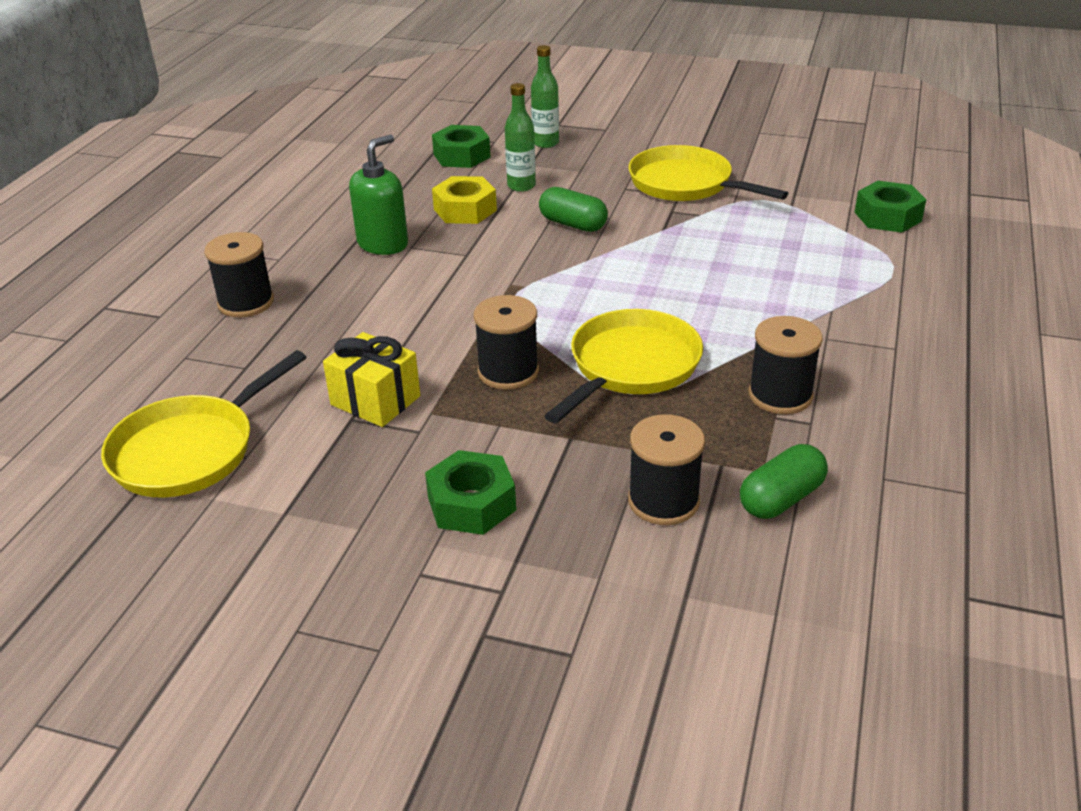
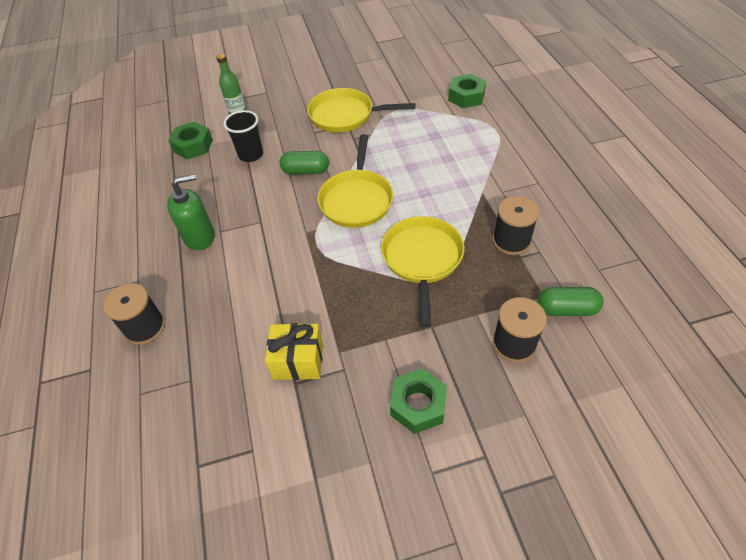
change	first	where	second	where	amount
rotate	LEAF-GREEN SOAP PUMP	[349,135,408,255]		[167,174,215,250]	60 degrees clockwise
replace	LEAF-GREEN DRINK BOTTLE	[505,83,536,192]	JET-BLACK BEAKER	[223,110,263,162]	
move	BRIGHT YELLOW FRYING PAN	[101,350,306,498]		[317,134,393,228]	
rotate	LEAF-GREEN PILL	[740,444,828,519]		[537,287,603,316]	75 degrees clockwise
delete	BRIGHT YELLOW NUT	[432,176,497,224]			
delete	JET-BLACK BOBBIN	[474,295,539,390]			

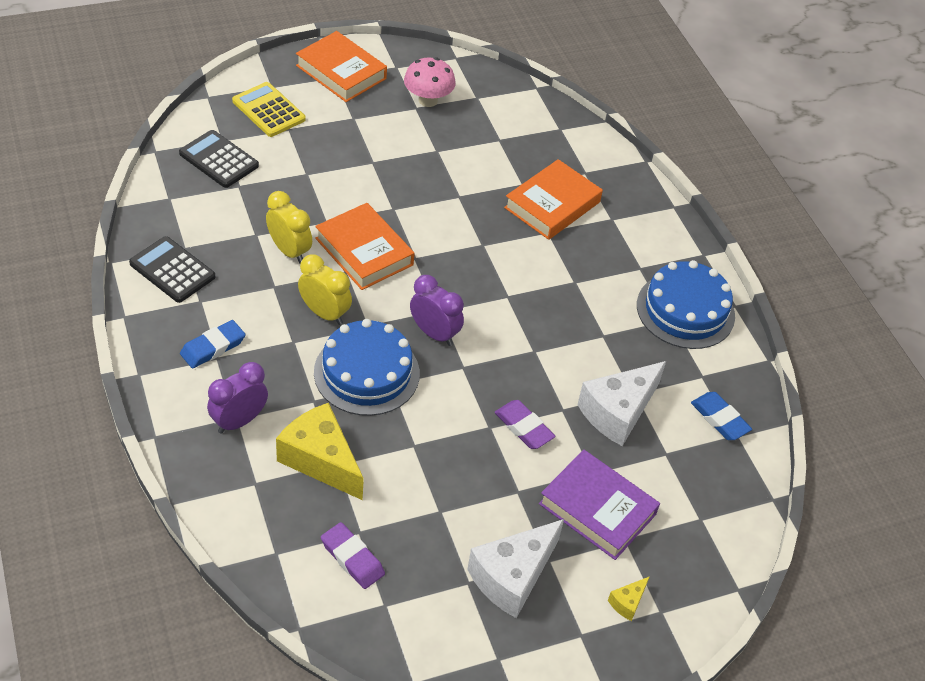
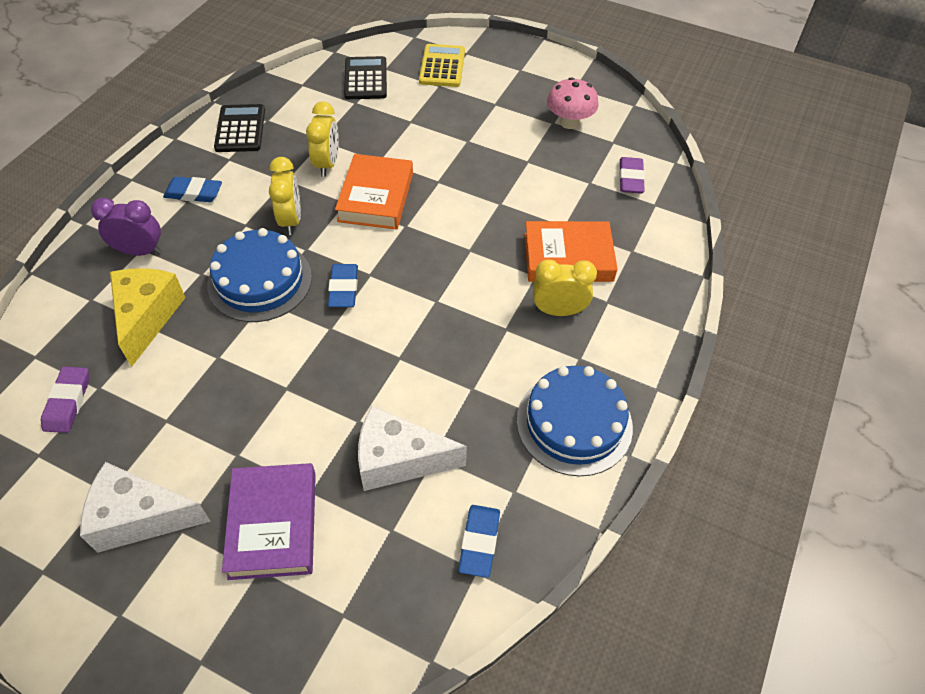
change	first	where	second	where	amount
replace	ROYAL PURPLE ALARM CLOCK	[410,275,464,346]	BLUE ERASER	[328,264,358,307]	
insert			BRIGHT YELLOW ALARM CLOCK	[533,259,597,316]	
move	ROYAL PURPLE ERASER	[495,400,555,449]		[619,157,645,194]	
delete	ORANGE-COLOURED HARDBACK	[296,31,387,102]			
delete	BRIGHT YELLOW CHEESE WEDGE	[608,576,650,621]			

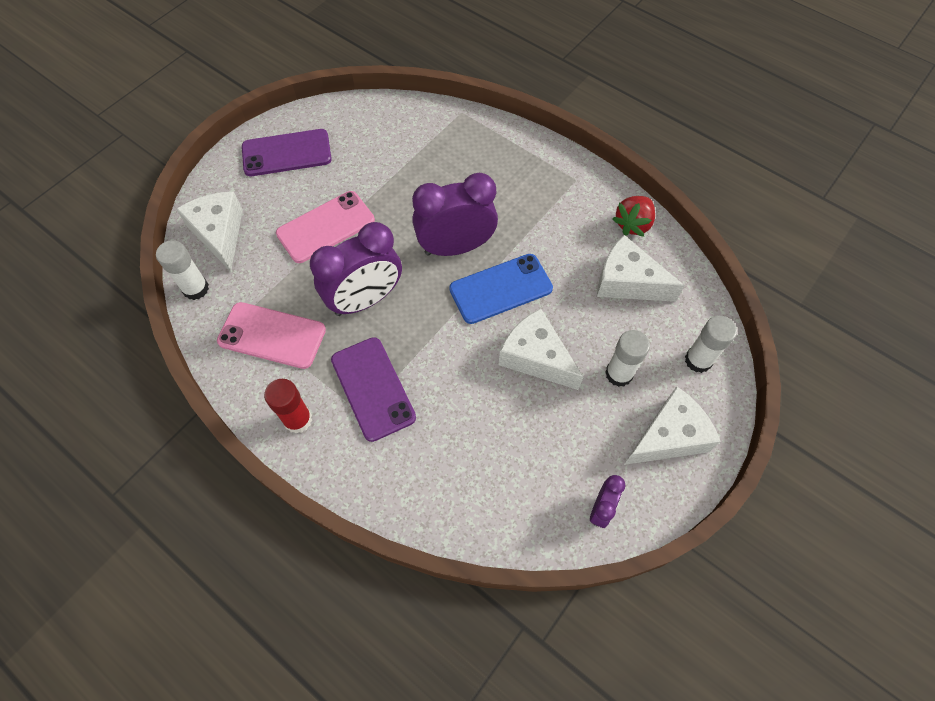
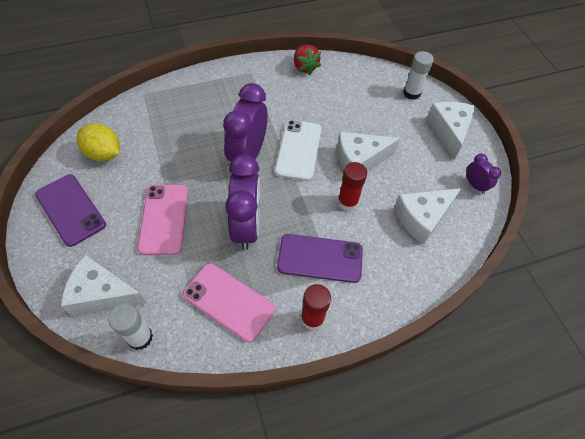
change	first	where	second	where	amount
rotate	ROYAL PURPLE PHONE	[242,129,332,176]		[35,174,106,247]	60 degrees counterclockwise
insert			BRIGHT YELLOW LEMON	[77,123,120,161]	
rotate	ROSY PHONE	[217,302,326,369]		[183,263,275,342]	75 degrees clockwise
recolor	BLUE PHONE	[449,254,553,324]	PURE WHITE PHONE	[275,120,322,181]	
insert			CRIMSON GLUE STICK	[338,162,367,211]	
move	PURE WHITE CHEESE WEDGE	[597,235,685,302]		[394,188,462,245]	
delete	PURE WHITE GLUE STICK	[605,330,650,387]			

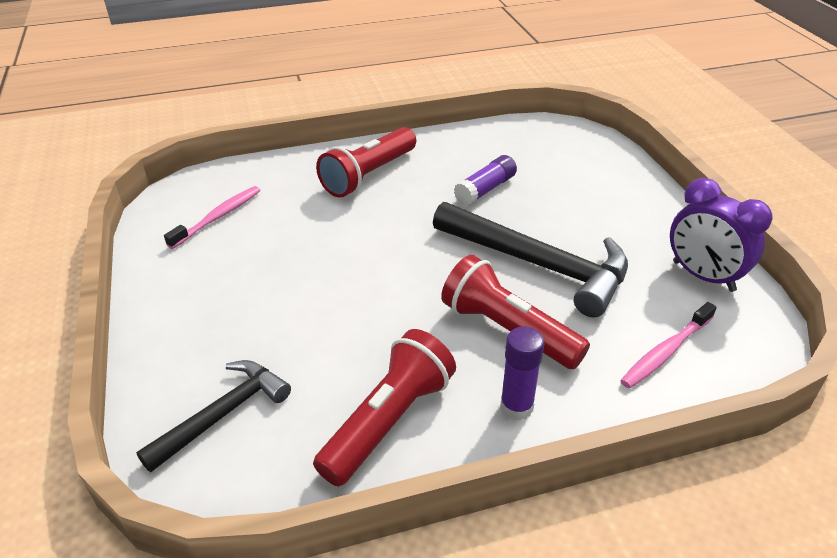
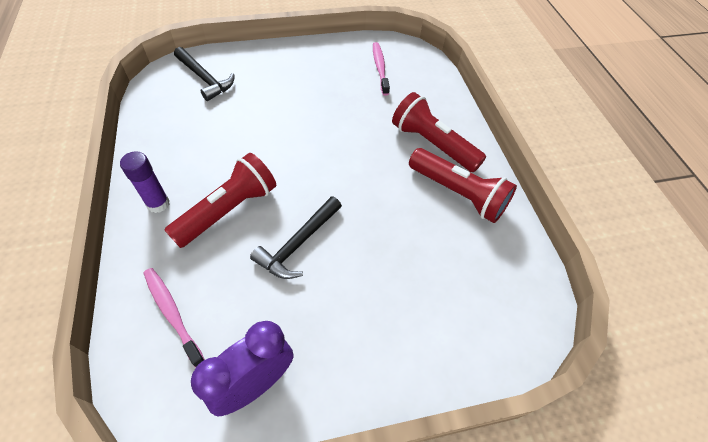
change	first	where	second	where	amount
resize	JET-BLACK CARPENTER'S HAMMER	[433,202,628,317]		[250,196,342,279]	x0.60
rotate	ROSY TOOTH BRUSH	[164,186,260,249]		[373,42,390,96]	135 degrees counterclockwise
move	CRIMSON FLASHLIGHT	[313,329,456,486]		[409,148,517,223]	
delete	ROYAL PURPLE GLUE STICK	[454,155,517,206]			

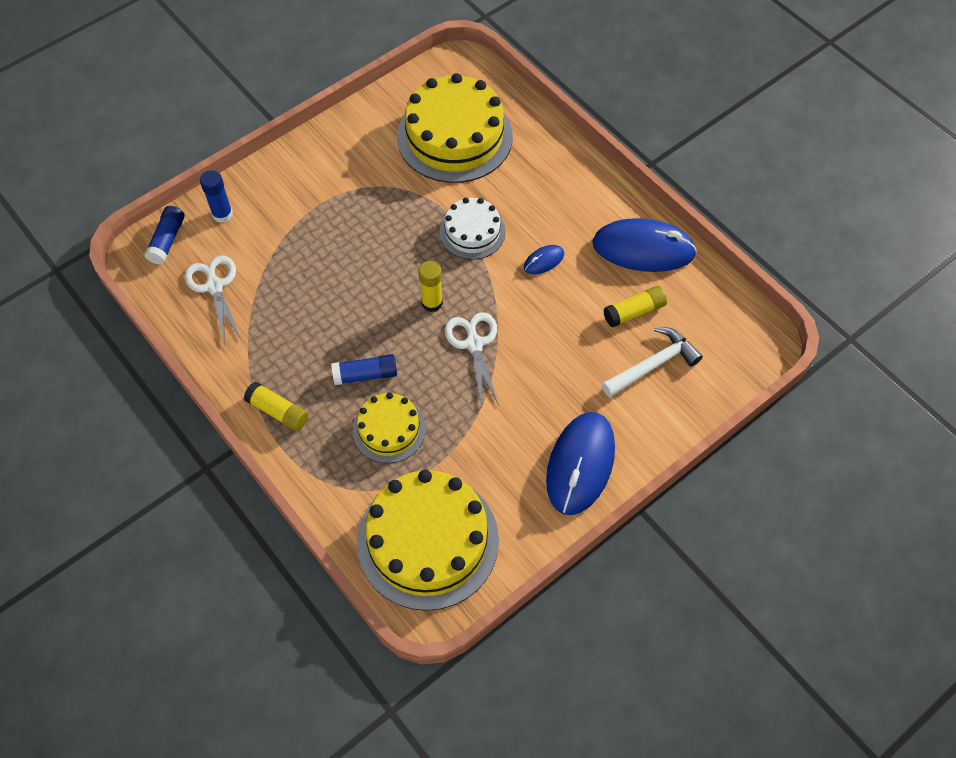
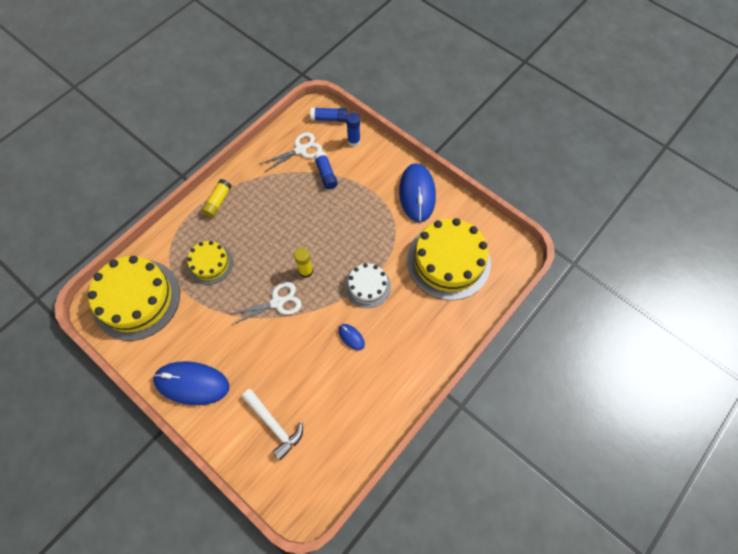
change	first	where	second	where	amount
move	BLUE GLUE STICK	[331,354,397,385]		[314,152,338,189]	
move	BLUE MOUSE	[592,218,697,272]		[399,163,436,222]	
delete	BRIGHT YELLOW GLUE STICK	[604,286,667,328]			

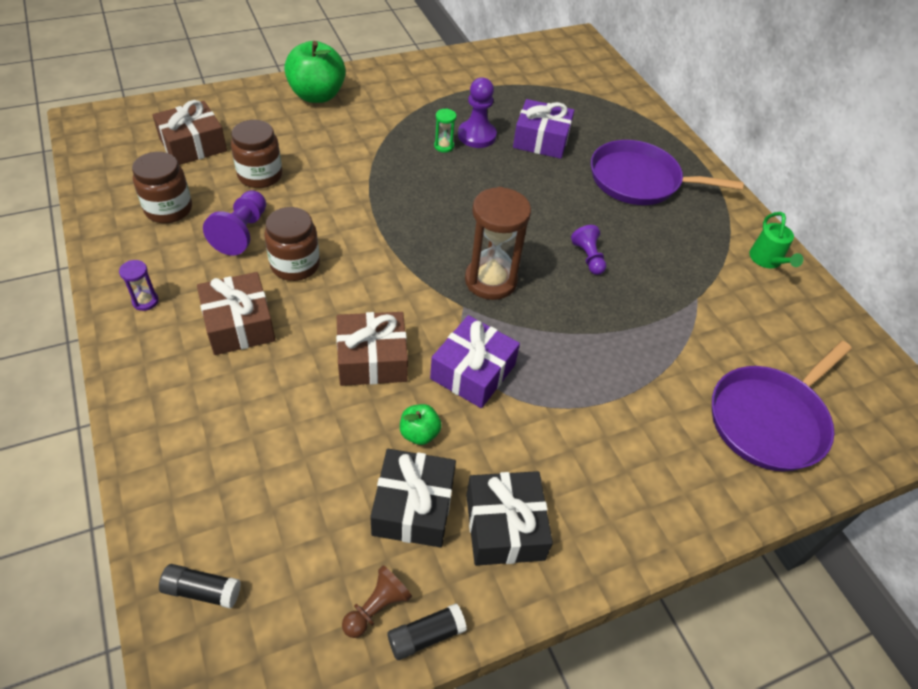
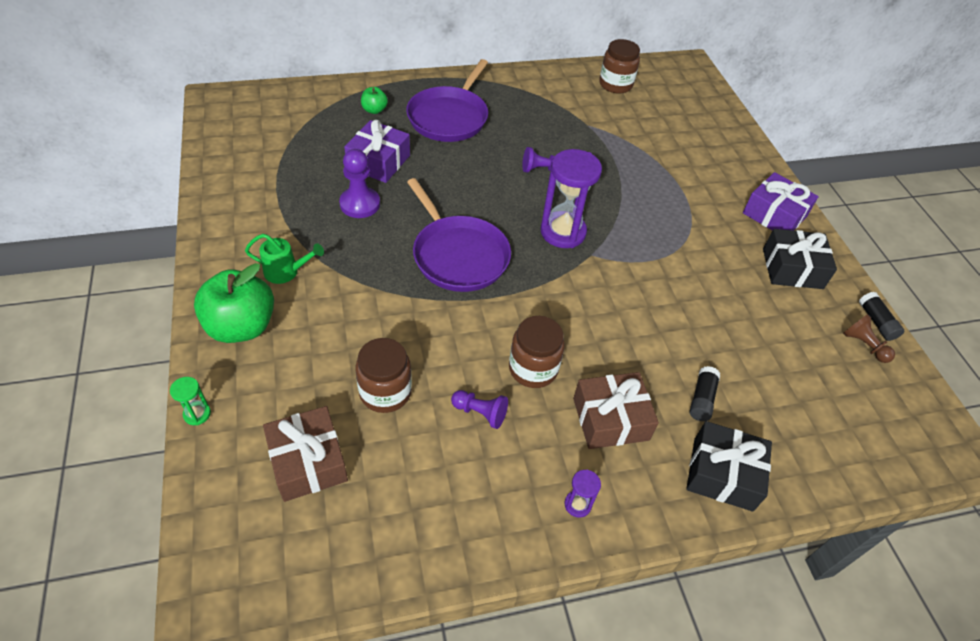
change	first	where	second	where	amount
move	LEAF-GREEN SAND TIMER	[434,108,457,153]		[170,377,211,425]	
move	LEAF-GREEN WATERING CAN	[749,212,803,268]		[245,234,324,284]	
move	LEAF-GREEN APPLE FRUIT	[400,404,442,445]		[361,87,388,114]	
move	ROYAL PURPLE FRYING PAN	[712,341,852,471]		[407,178,511,292]	
resize	ROYAL PURPLE CHESS PAWN	[203,190,266,256]		[451,390,508,429]	x0.66
recolor	DARK BROWN SAND TIMER	[465,187,531,300]	ROYAL PURPLE SAND TIMER	[541,149,602,248]	
move	DARK BROWN JAR	[132,152,192,223]		[599,39,640,94]	
move	JET-BLACK WRAPPED GIFT	[370,449,456,547]		[686,421,772,512]	
move	JET-BLACK GLUE STICK	[159,564,241,609]		[690,366,720,421]	
move	ROYAL PURPLE WRAPPED GIFT	[430,315,520,408]		[743,172,819,231]	
delete	DARK BROWN WRAPPED GIFT	[336,312,408,386]			

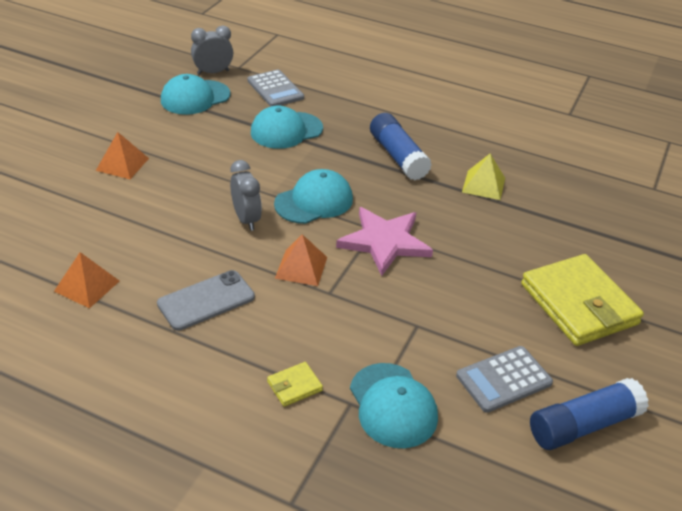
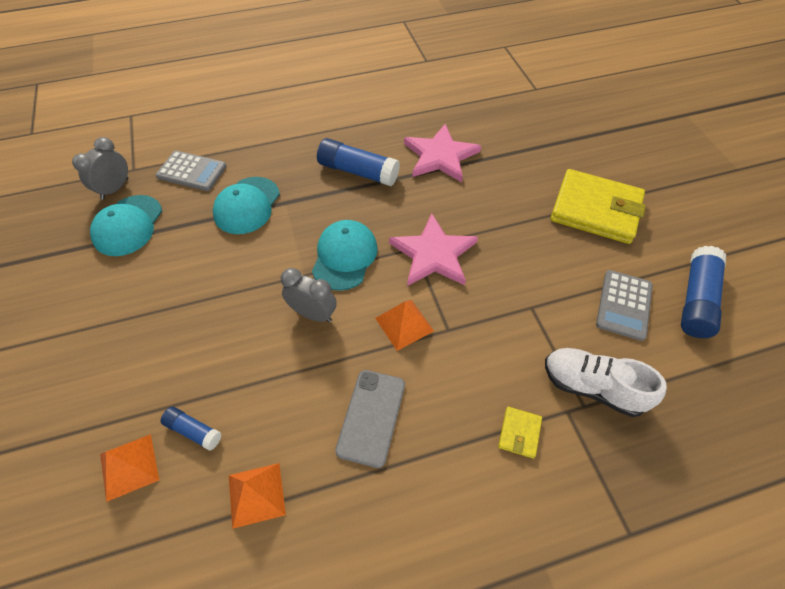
change	first	where	second	where	amount
move	ORANGE-COLOURED SOLID PYRAMID	[96,132,149,179]		[100,434,159,502]	
insert			BLUE GLUE STICK	[161,407,221,450]	
replace	BRIGHT YELLOW SOLID PYRAMID	[462,154,505,200]	ROSY STAR	[404,124,481,182]	
replace	TURQUOISE BASEBALL CAP	[350,363,438,448]	PURE WHITE SNEAKER	[545,348,667,417]	

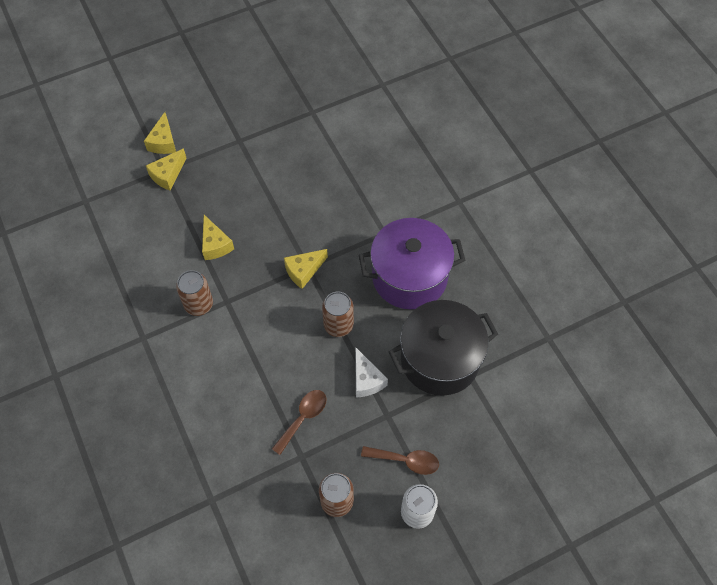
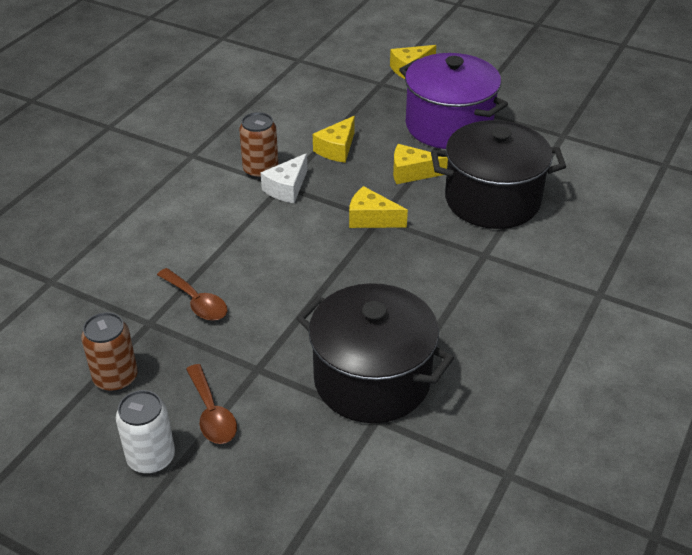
change	first	where	second	where	amount
rotate	DARK BROWN SPOON	[272,390,326,455]		[157,268,227,321]	45 degrees clockwise
move	PURE WHITE CHEESE WEDGE	[355,347,388,398]		[261,153,308,203]	
move	BRIGHT YELLOW CHEESE WEDGE	[146,148,186,191]		[393,144,448,184]	
move	ROYAL PURPLE POT	[359,218,465,309]		[399,53,508,149]	
insert			JET-BLACK POT	[431,120,566,229]	
delete	DARK BROWN TIN	[322,292,354,337]			

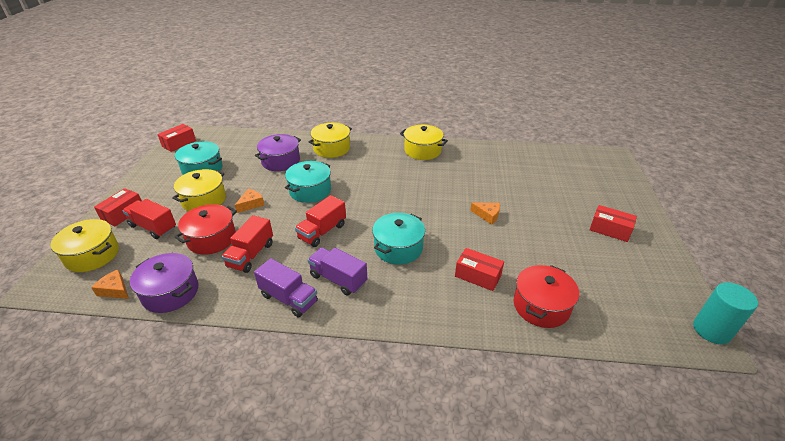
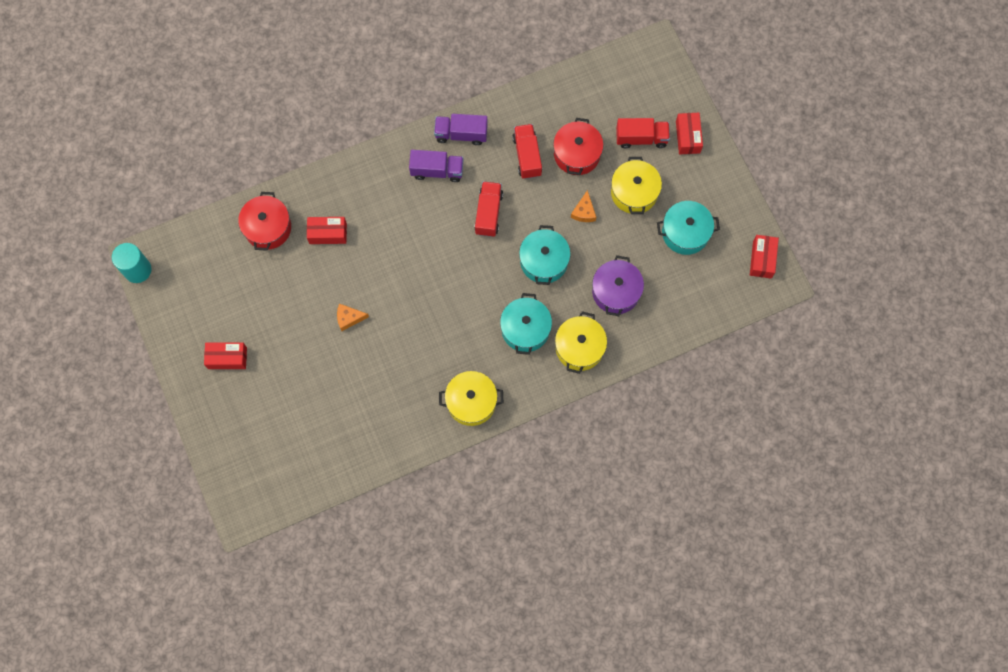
change	first	where	second	where	amount
move	TURQUOISE POT	[372,213,425,265]		[500,293,552,355]	
delete	BRIGHT YELLOW POT	[51,219,119,272]			
delete	ORANGE-COLOURED CHEESE WEDGE	[91,270,129,299]			
delete	ROYAL PURPLE POT	[130,253,198,313]			

